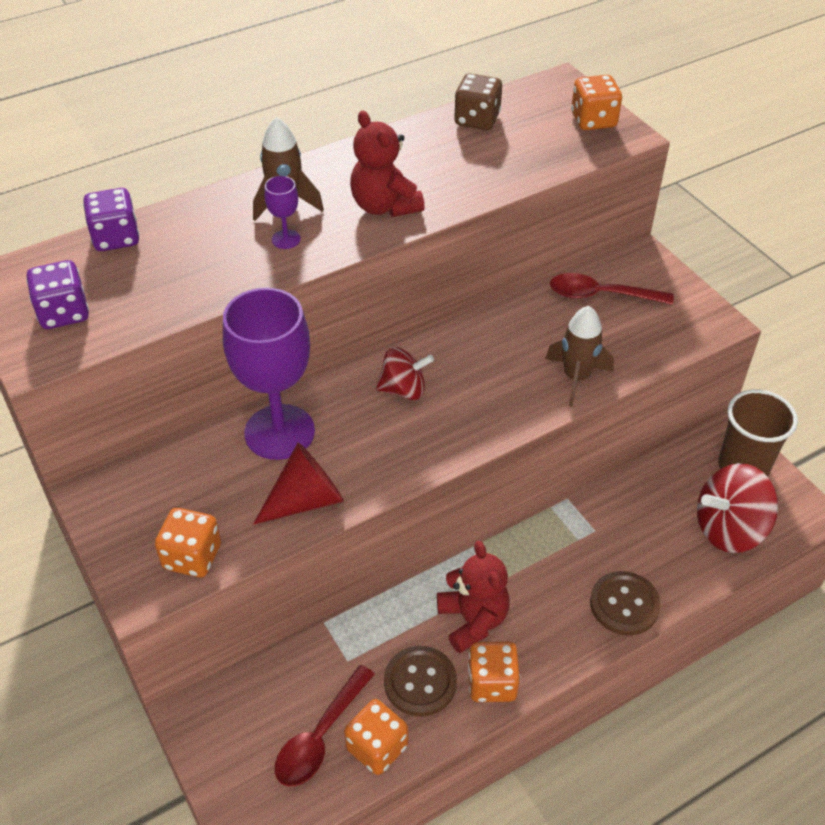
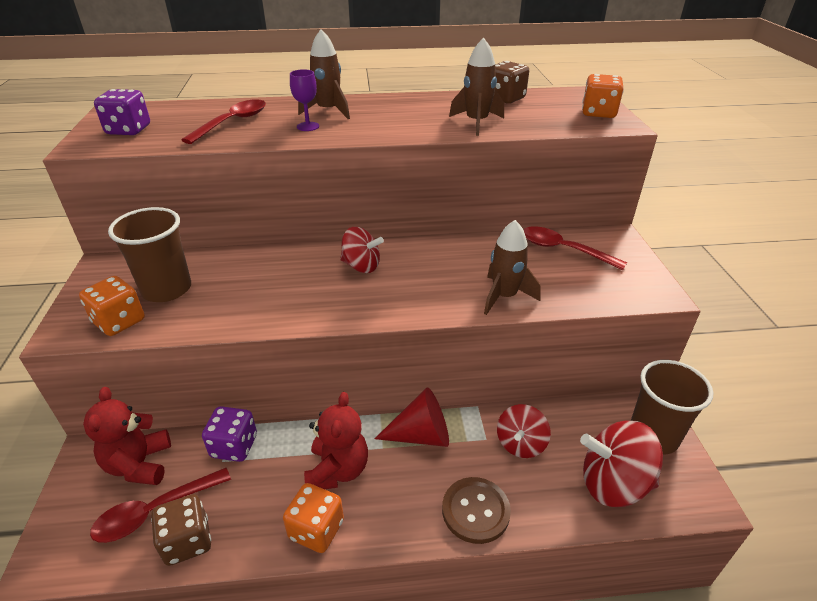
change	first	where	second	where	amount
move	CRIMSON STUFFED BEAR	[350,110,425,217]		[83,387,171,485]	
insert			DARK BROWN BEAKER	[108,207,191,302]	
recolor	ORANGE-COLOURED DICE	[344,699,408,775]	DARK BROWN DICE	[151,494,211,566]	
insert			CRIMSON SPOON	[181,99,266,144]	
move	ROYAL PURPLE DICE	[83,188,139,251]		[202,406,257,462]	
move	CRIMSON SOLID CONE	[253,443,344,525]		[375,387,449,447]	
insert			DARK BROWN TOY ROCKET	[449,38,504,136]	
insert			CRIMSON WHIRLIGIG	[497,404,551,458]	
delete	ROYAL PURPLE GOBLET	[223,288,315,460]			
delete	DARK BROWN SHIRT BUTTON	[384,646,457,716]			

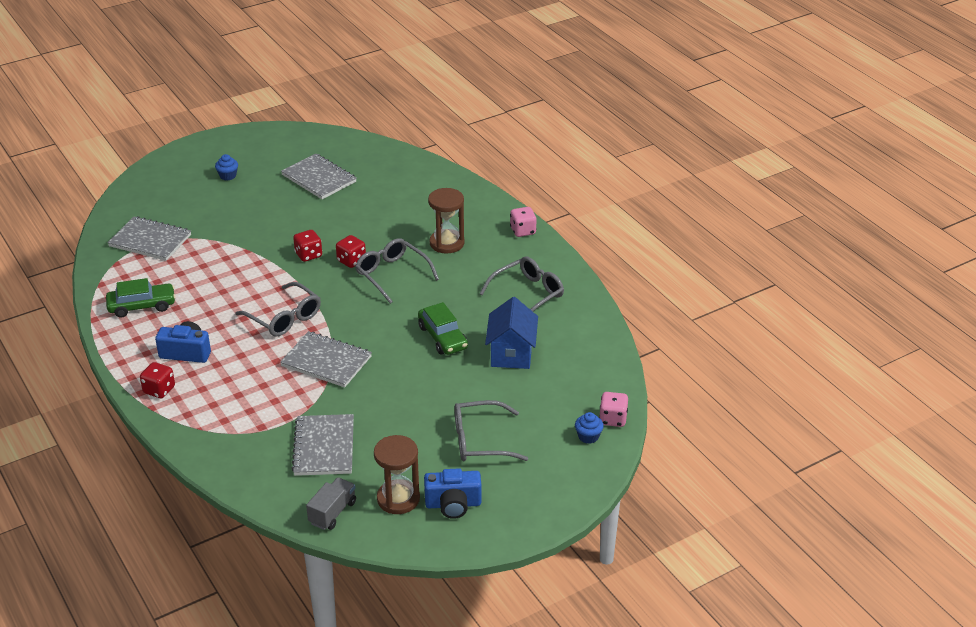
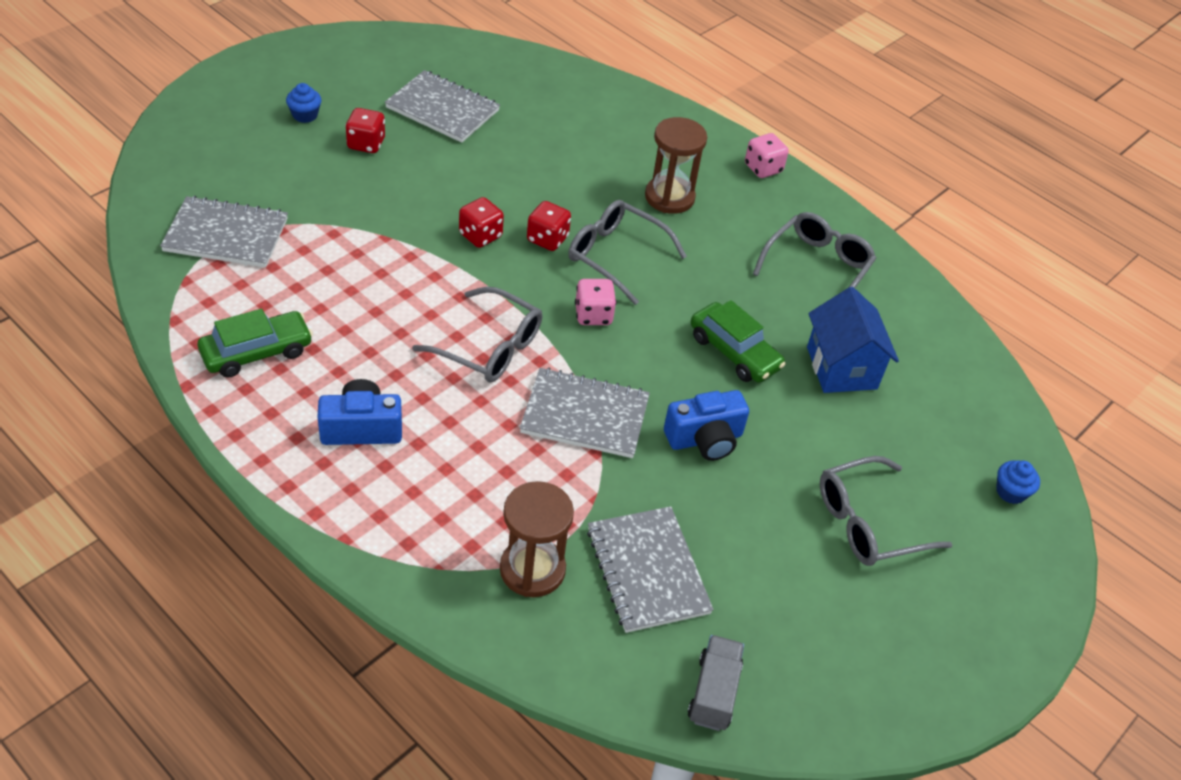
change	first	where	second	where	amount
move	CRIMSON DICE	[140,362,175,398]		[345,108,385,153]	
move	DARK BROWN SAND TIMER	[374,435,420,514]		[500,481,574,597]	
move	ROSY DICE	[599,392,628,427]		[575,279,616,325]	
move	BLUE PHOTO CAMERA	[424,468,482,519]		[664,390,749,461]	

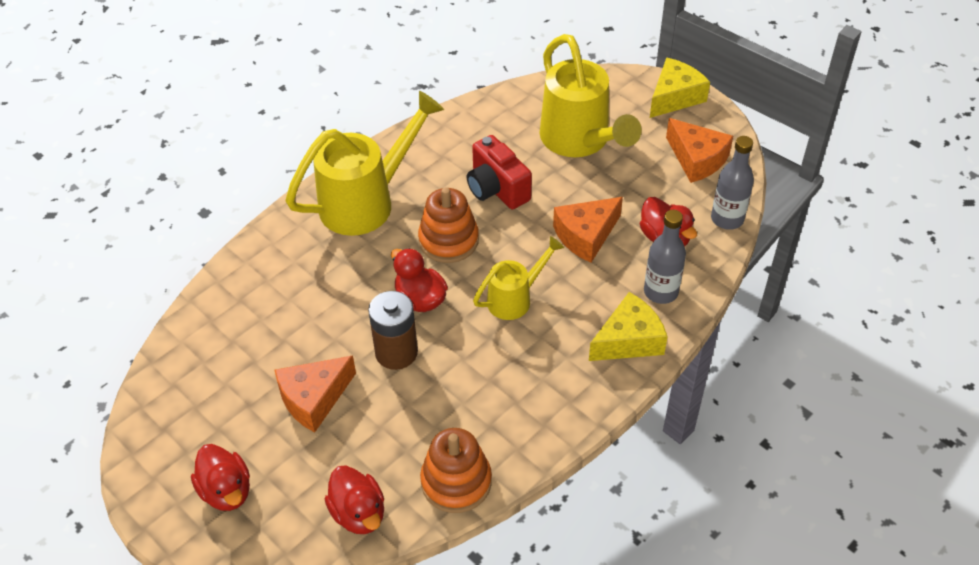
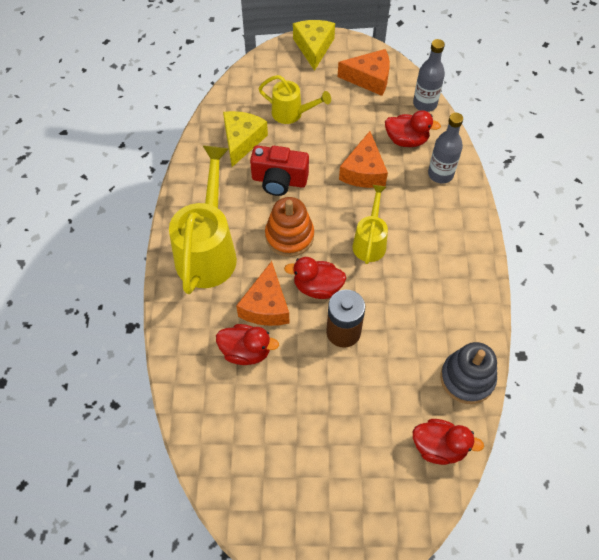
change	first	where	second	where	amount
move	CRIMSON RUBBER DUCK	[191,444,250,511]		[216,324,279,365]	
move	BRIGHT YELLOW CHEESE WEDGE	[589,292,668,361]		[223,111,268,167]	
move	ORANGE-COLOURED CHEESE WEDGE	[274,355,356,432]		[236,261,289,326]	
resize	BRIGHT YELLOW WATERING CAN	[540,34,642,157]		[258,75,331,124]	x0.55
recolor	ORANGE-COLOURED STACKING TOY	[420,428,492,513]	ASH-GREY STACKING TOY	[440,342,497,404]	

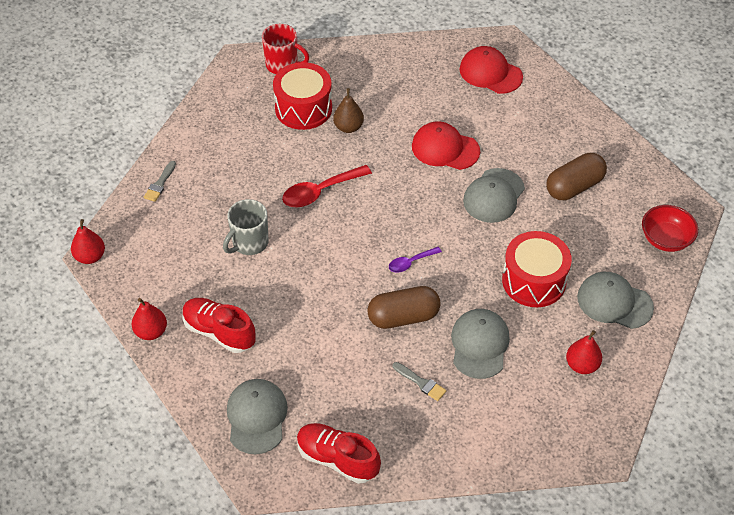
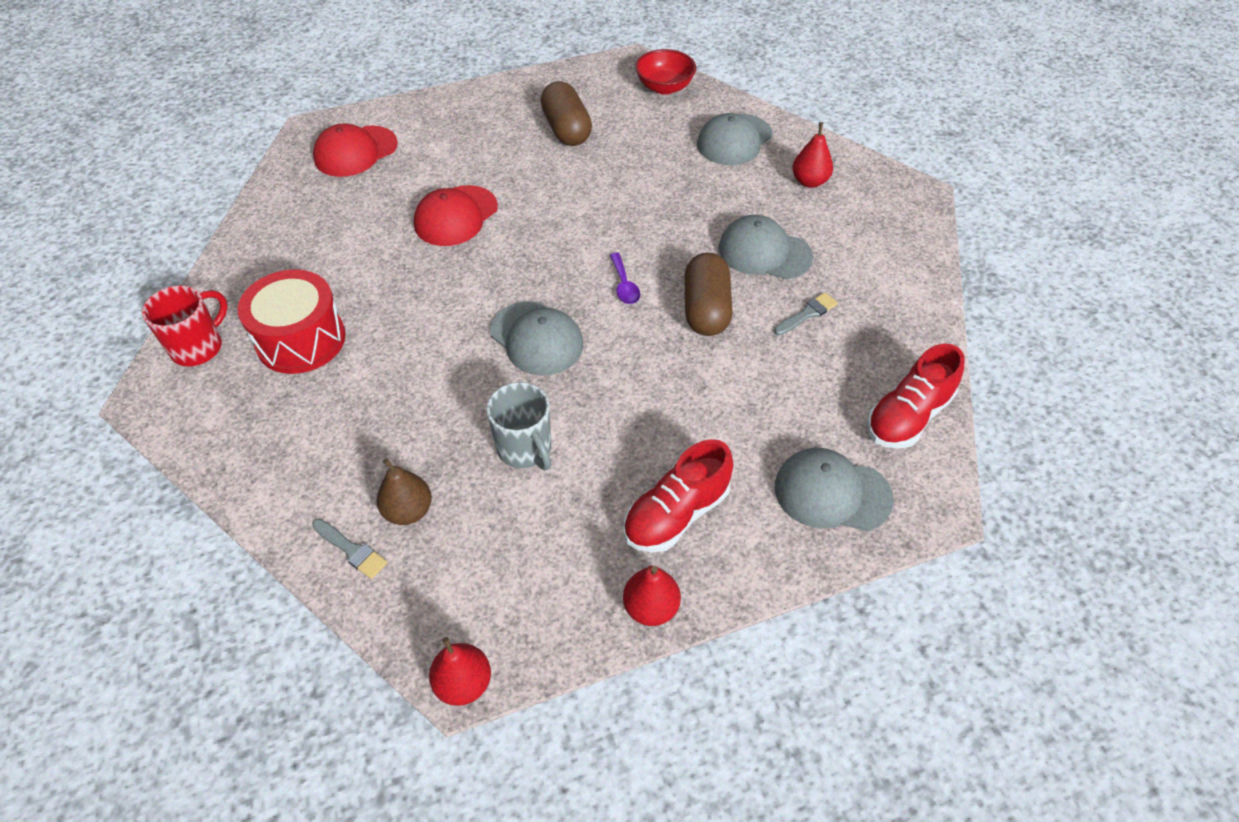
change	first	where	second	where	amount
move	DARK BROWN TOY PEAR	[333,88,364,133]		[377,458,432,525]	
move	ASH-GREY BASEBALL CAP	[463,168,525,223]		[490,301,583,376]	
delete	CRIMSON SPOON	[282,165,372,207]			
delete	CRIMSON TOY DRUM	[502,231,572,307]			

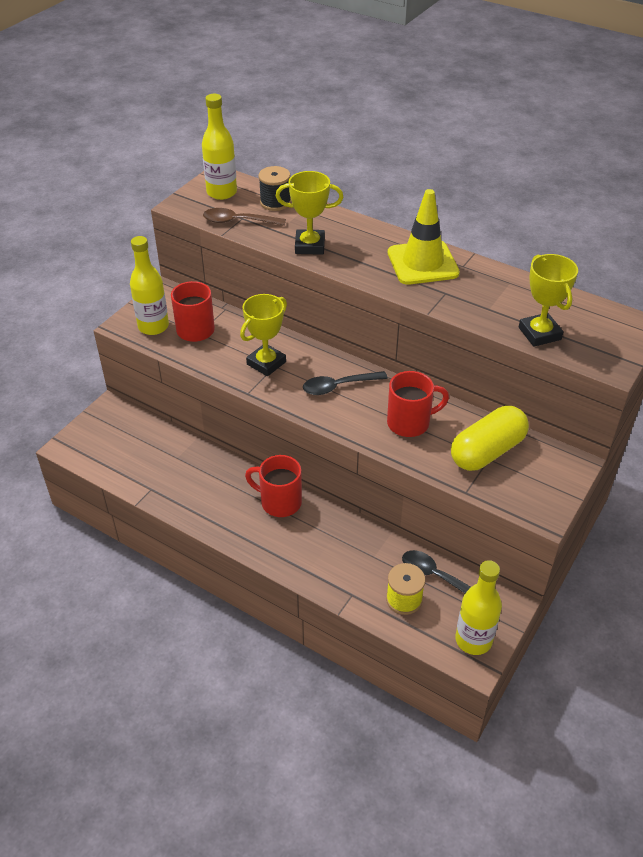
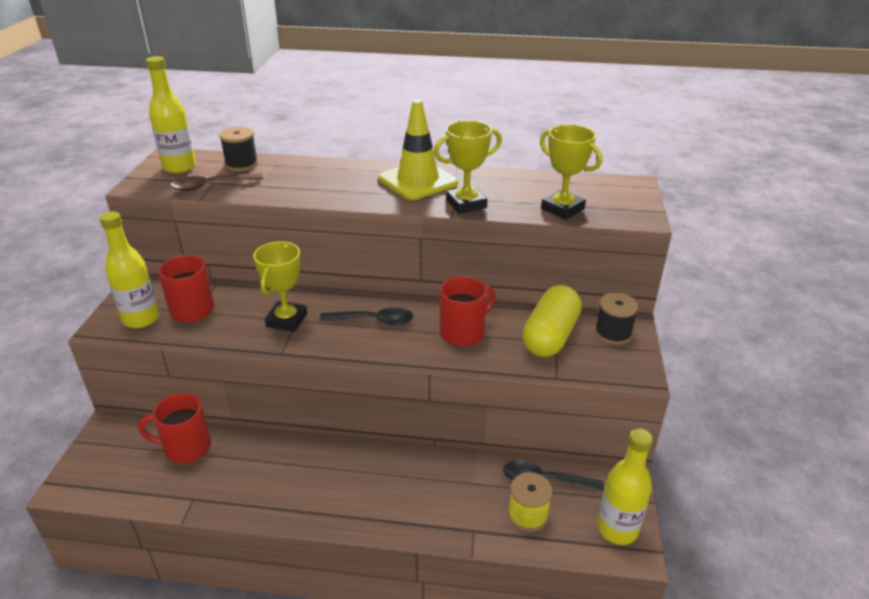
change	first	where	second	where	amount
move	CRIMSON TEA MUG	[245,455,302,517]		[138,393,211,463]	
rotate	JET-BLACK SPOON	[303,371,388,395]		[320,307,413,325]	135 degrees counterclockwise
move	BRIGHT YELLOW AWARD CUP	[276,171,344,255]		[434,120,502,214]	
insert			JET-BLACK BOBBIN	[595,293,638,345]	

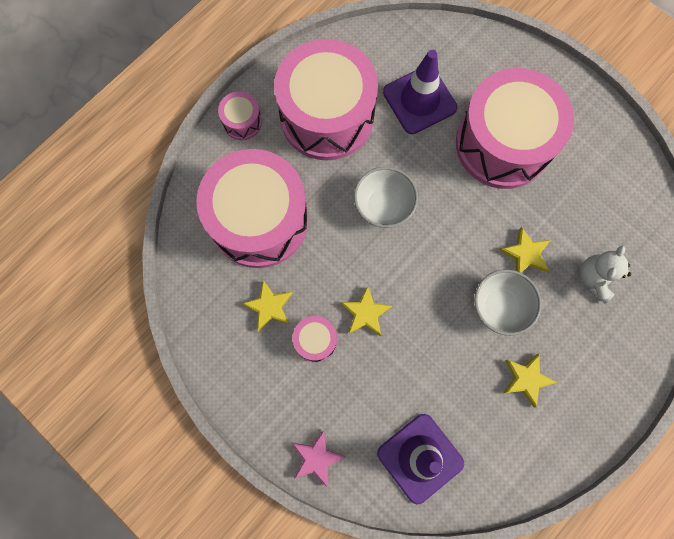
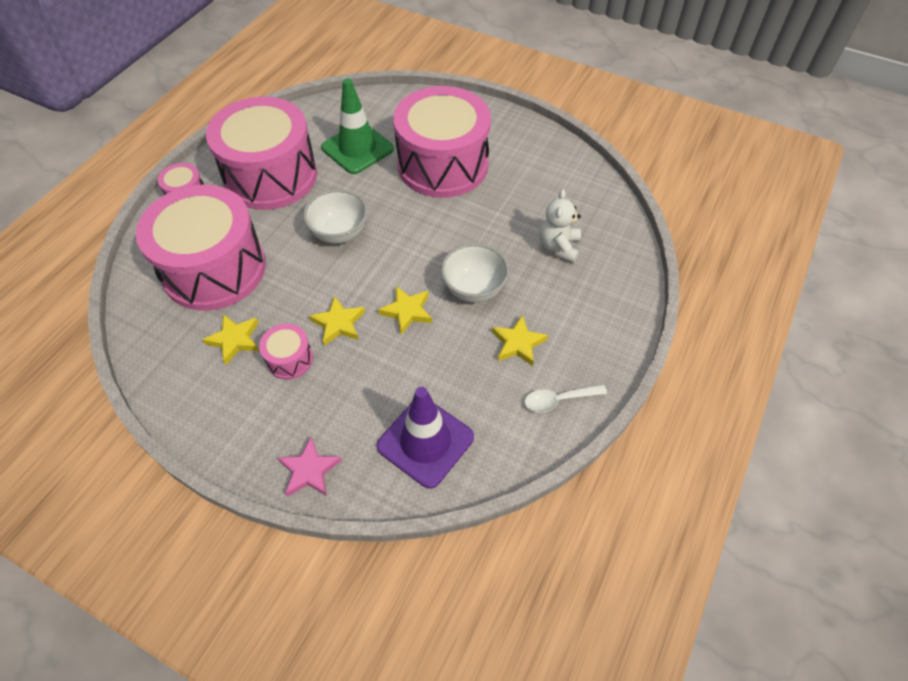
change	first	where	second	where	amount
recolor	ROYAL PURPLE TRAFFIC CONE	[383,50,457,134]	LEAF-GREEN TRAFFIC CONE	[321,78,394,174]	
move	BRIGHT YELLOW STAR	[499,227,550,273]		[378,286,432,335]	
insert			PURE WHITE SPOON	[524,384,607,413]	

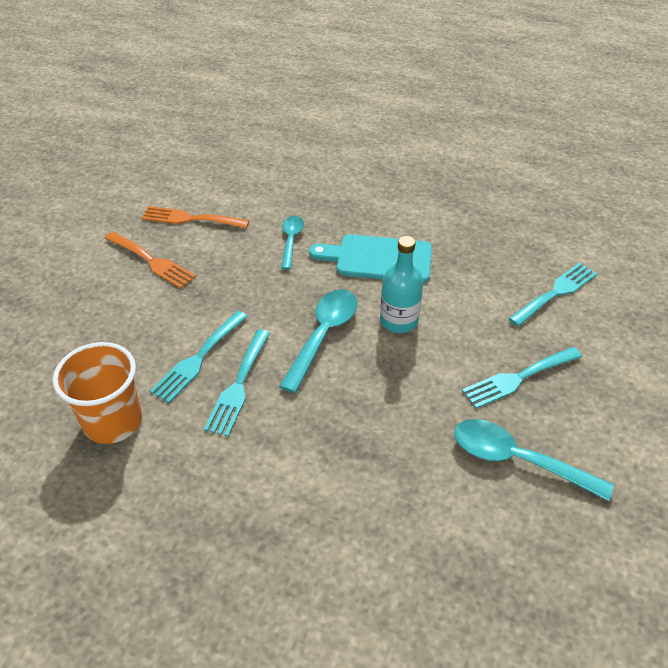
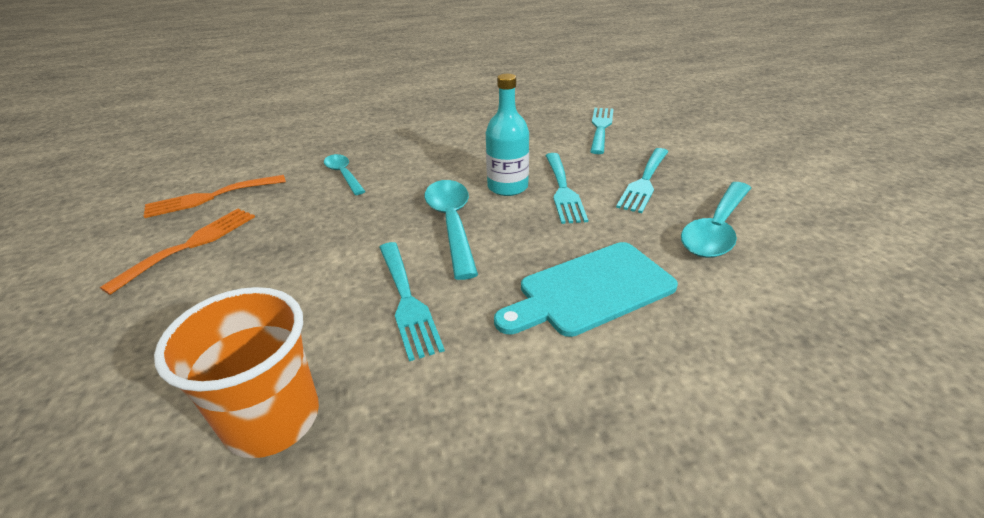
change	first	where	second	where	amount
rotate	ORANGE-COLOURED FORK	[105,232,196,289]		[100,209,255,295]	60 degrees counterclockwise
move	TURQUOISE CHOPPING BOARD	[309,234,432,283]		[494,242,678,337]	
move	TURQUOISE FORK	[150,311,248,403]		[545,153,588,224]	
rotate	TURQUOISE SPOON	[454,419,614,501]		[681,182,751,258]	45 degrees counterclockwise

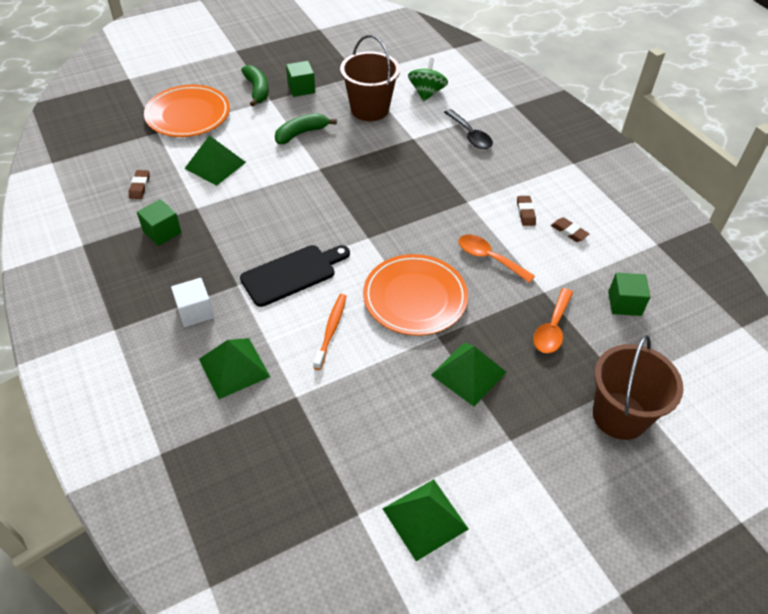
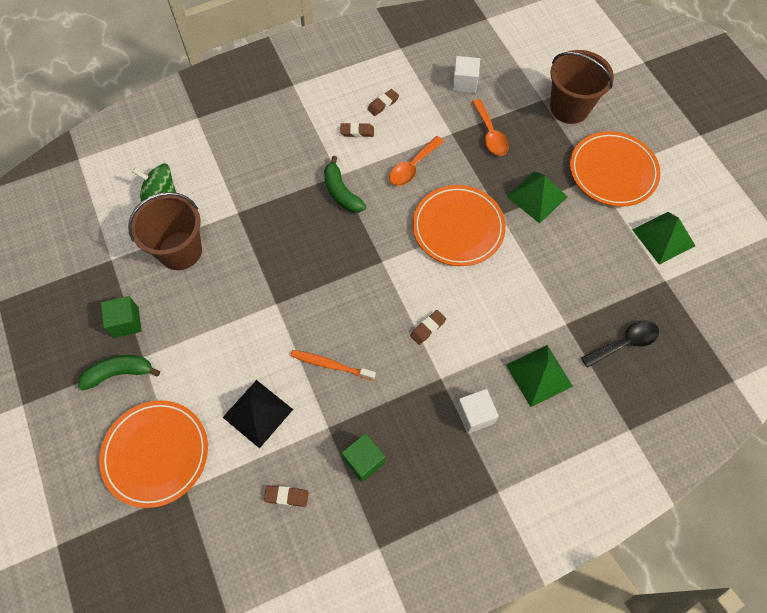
change	first	where	second	where	amount
recolor	LEAF-GREEN SOLID PYRAMID	[184,135,246,186]	JET-BLACK SOLID PYRAMID	[222,380,293,449]	
move	ORANGE-COLOURED TOOTH BRUSH	[313,294,346,370]		[290,350,376,381]	
move	LEAF-GREEN BANANA	[275,113,337,144]		[324,156,366,213]	
replace	JET-BLACK CHOPPING BOARD	[240,245,350,307]	DARK BROWN ERASER	[410,310,446,345]	
recolor	LEAF-GREEN SOLID CUBE	[608,273,651,316]	PURE WHITE SOLID CUBE	[452,56,480,93]	
rotate	ORANGE-COLOURED SPOON	[533,288,573,353]		[472,99,509,156]	45 degrees clockwise
insert			ORANGE-COLOURED PLATE	[570,131,660,207]	
move	JET-BLACK SPOON	[444,109,493,149]		[581,320,659,368]	

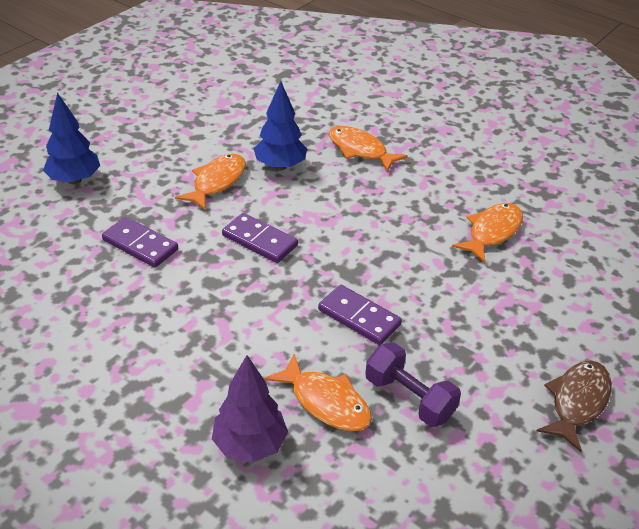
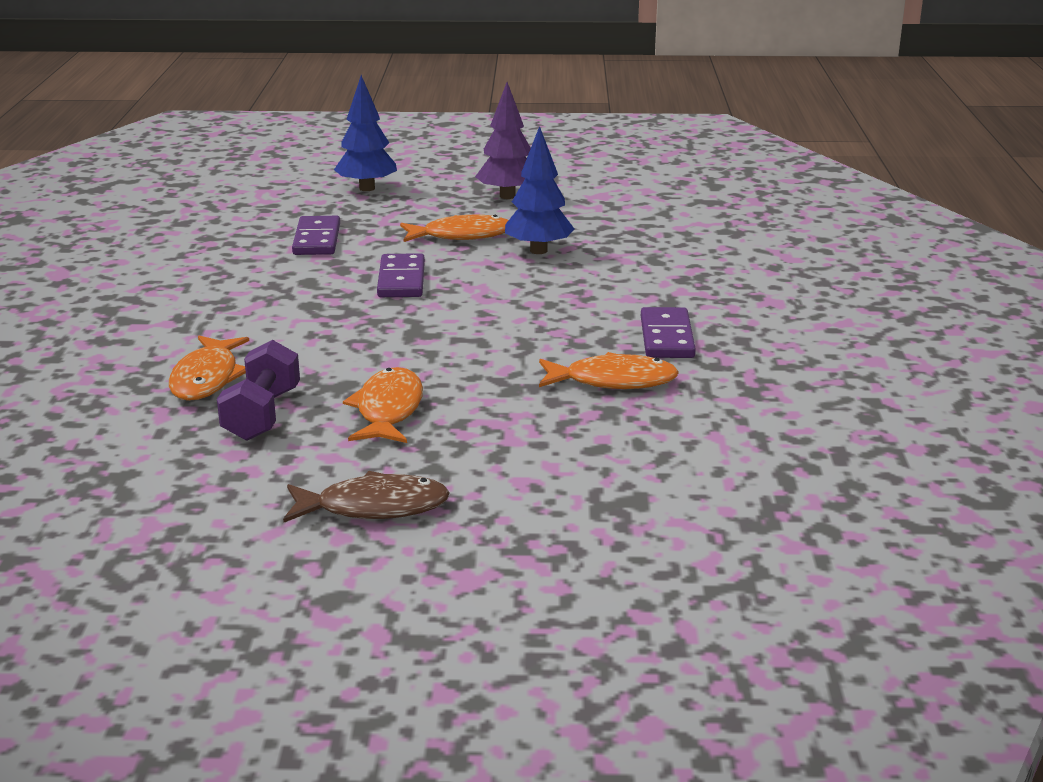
change	first	where	second	where	amount
move	ORANGE-COLOURED FISH	[329,126,408,172]		[343,367,423,443]	
move	ROYAL PURPLE TOY TREE	[212,355,288,463]		[475,82,531,199]	
move	ROYAL PURPLE DOMINO PIECE	[318,285,402,345]		[641,307,696,358]	

